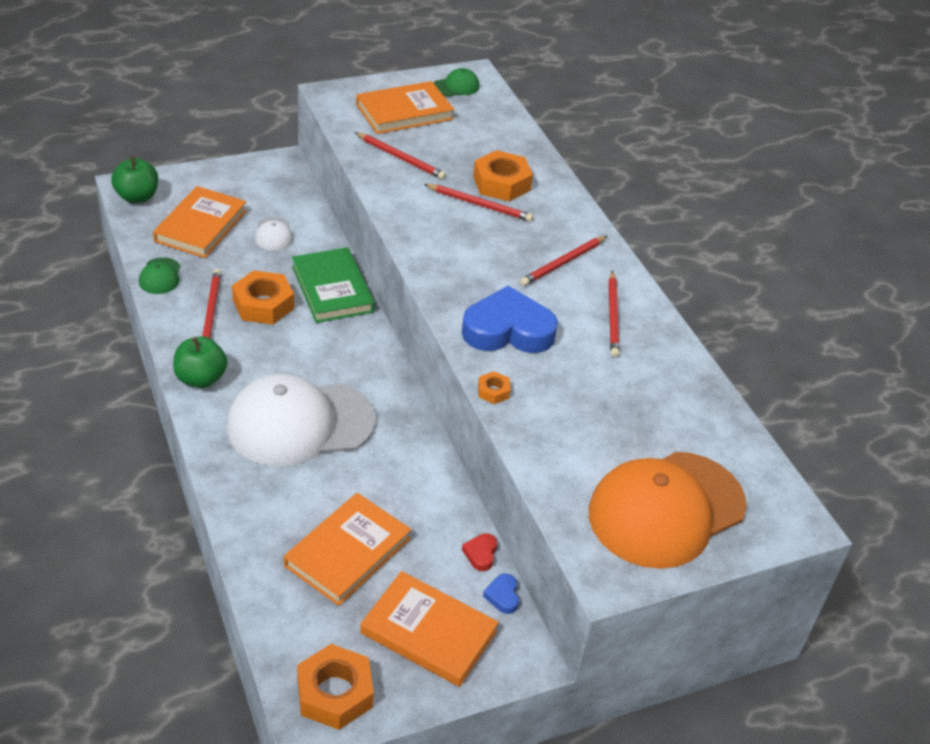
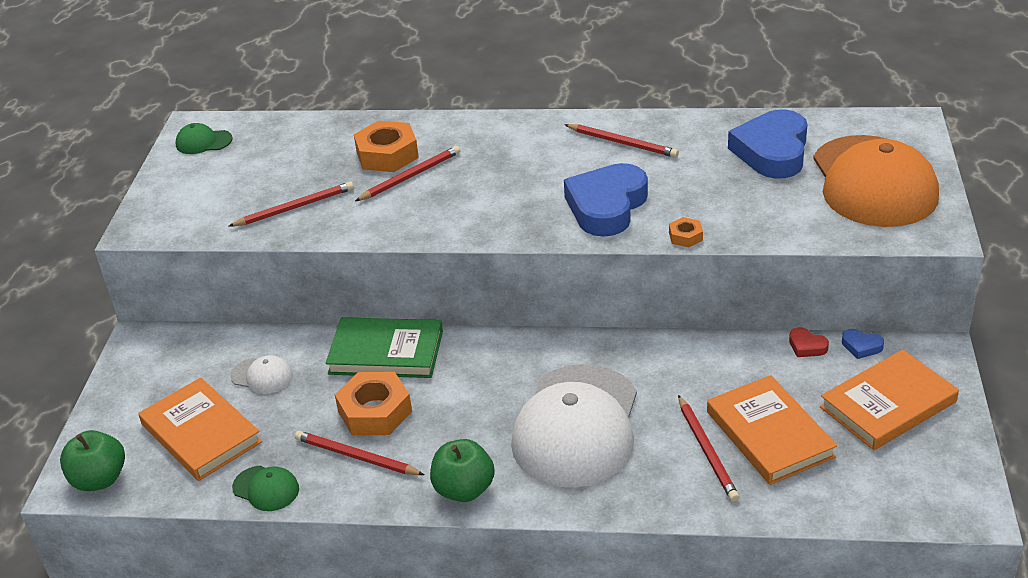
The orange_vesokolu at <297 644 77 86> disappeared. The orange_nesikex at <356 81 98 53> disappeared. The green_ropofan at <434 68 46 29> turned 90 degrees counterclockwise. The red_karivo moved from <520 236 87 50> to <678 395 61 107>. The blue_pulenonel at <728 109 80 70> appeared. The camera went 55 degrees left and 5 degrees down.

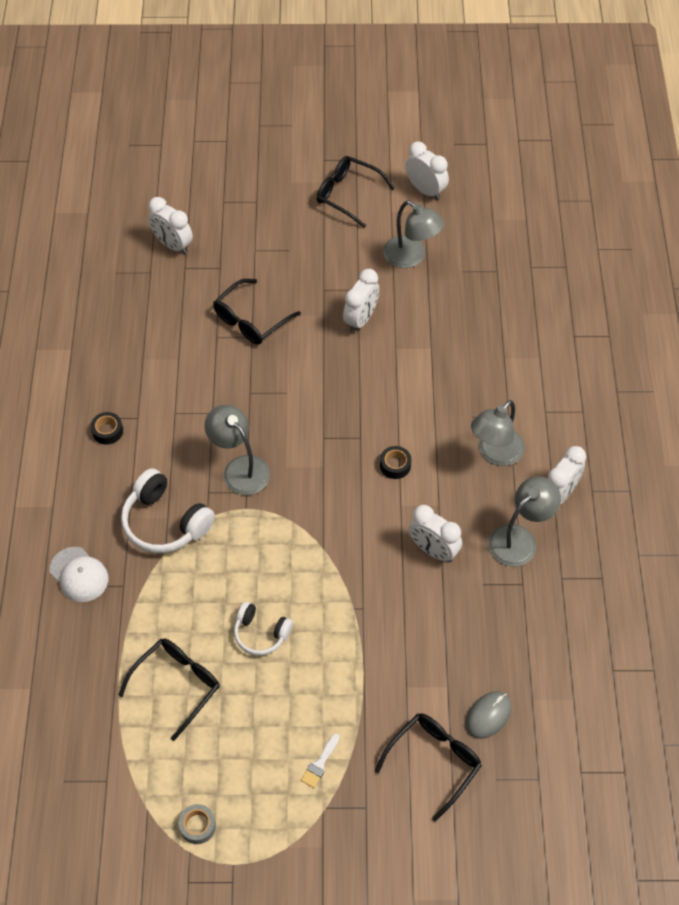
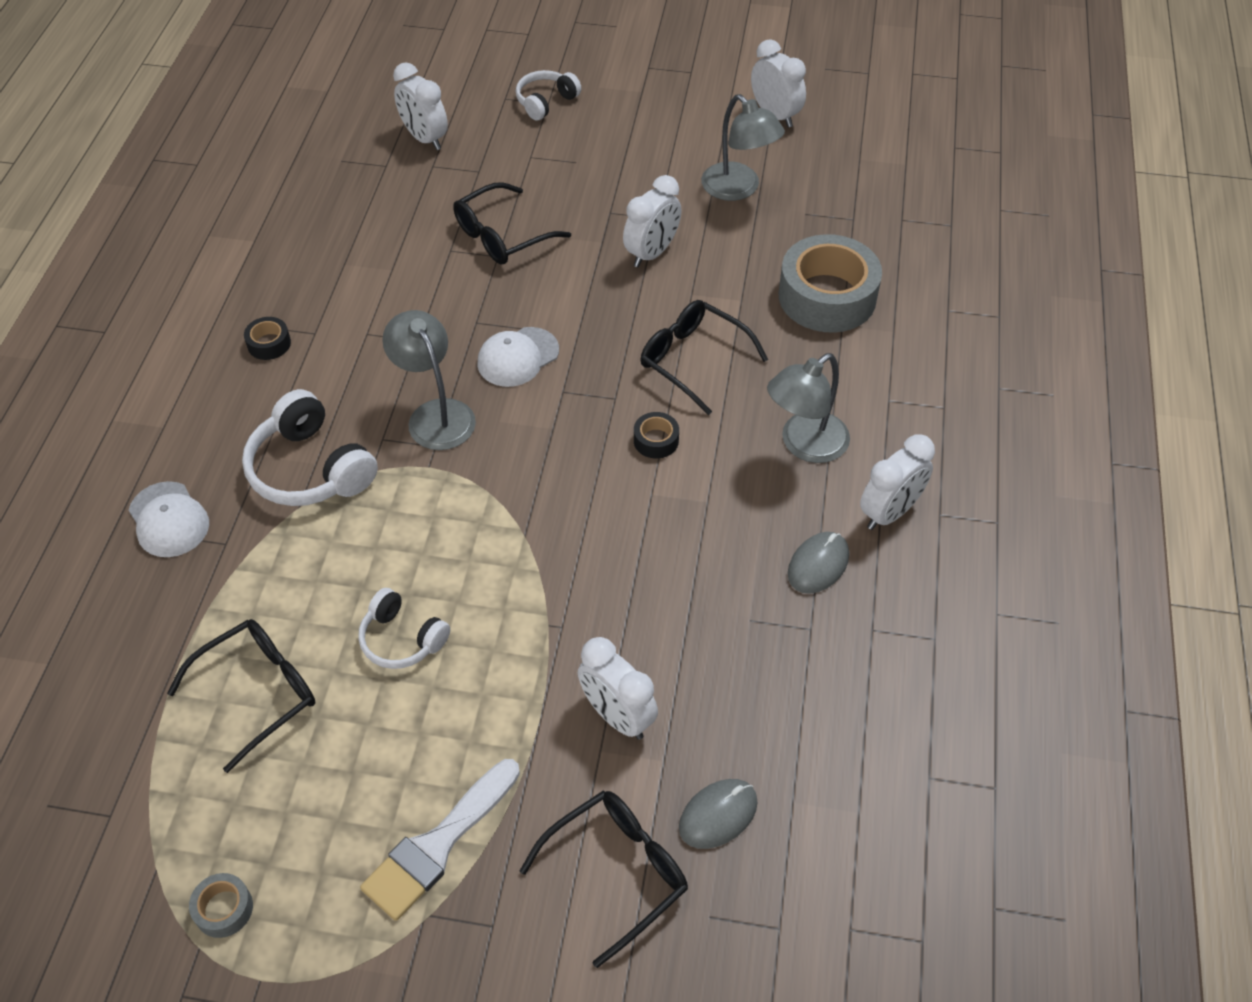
The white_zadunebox at <301 733 38 55> changed to 2.07 times the size. The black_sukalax moved from <317 156 78 72> to <641 300 127 115>. The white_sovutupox moved from <409 505 53 57> to <578 637 80 103>. The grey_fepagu at <488 476 73 91> was replaced by the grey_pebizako at <788 532 61 62>. The white_ropofan at <477 327 82 60> appeared. The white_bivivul at <516 70 66 50> appeared. The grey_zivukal at <779 234 103 99> appeared. The camera went 10 degrees right and 5 degrees down.

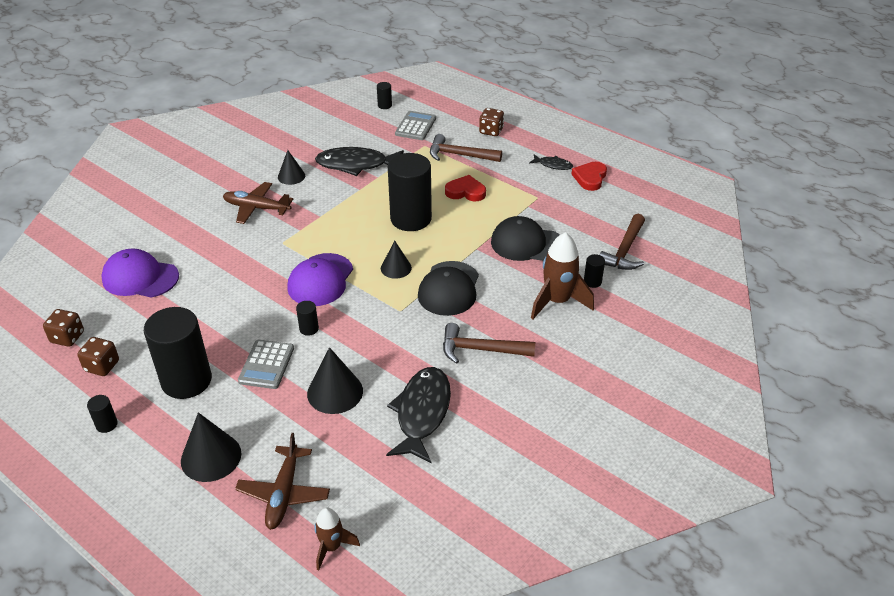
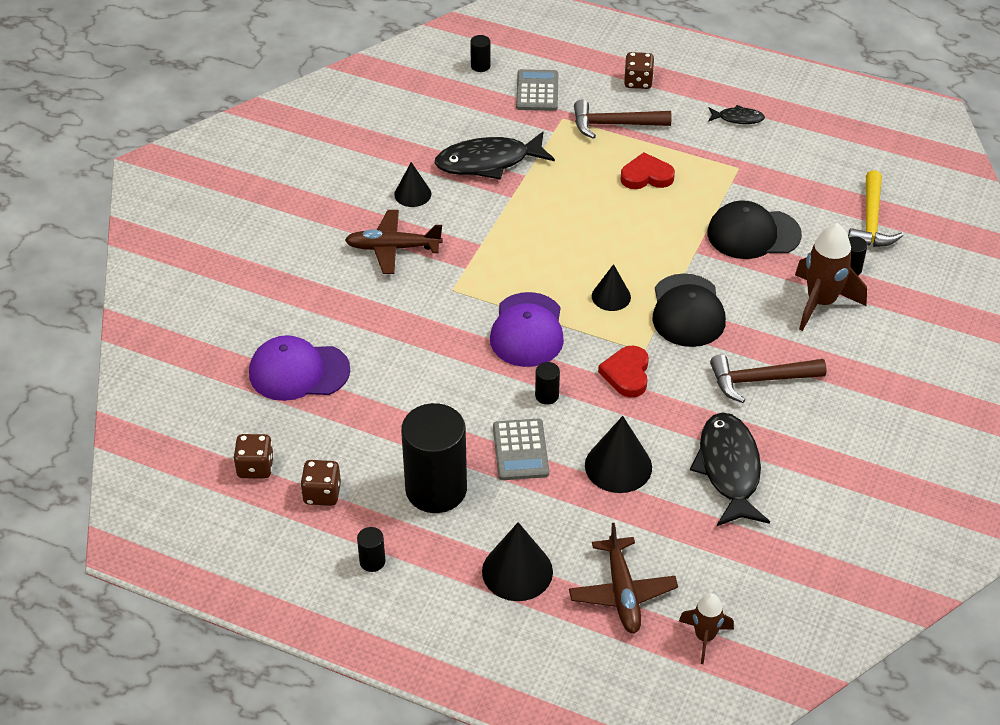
The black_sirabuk at <388 153 44 78> disappeared. The red_pulenonel moved from <572 162 35 29> to <598 346 51 51>. The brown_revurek at <599 214 46 56> became the yellow_revurek at <848 170 55 77>. The camera went 15 degrees left and 5 degrees up.

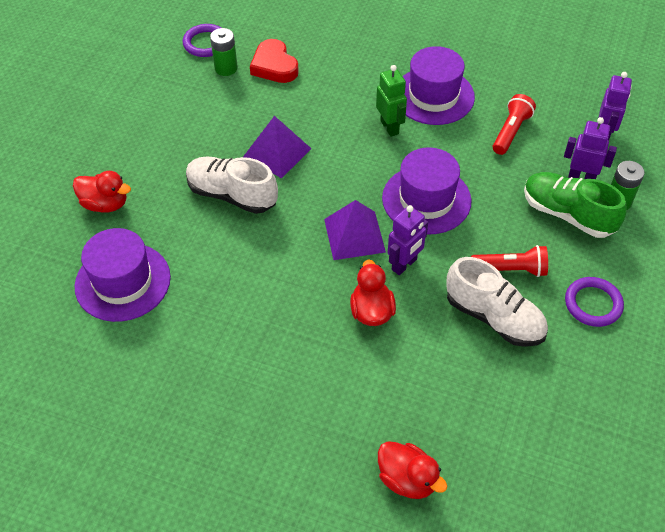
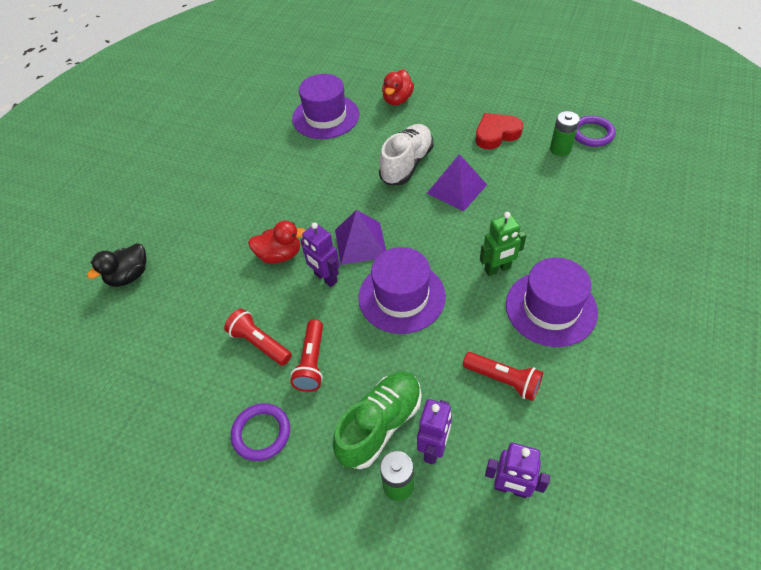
The red_pulenonel moved from <250 39 49 44> to <475 113 48 36>. The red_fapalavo at <378 441 70 58> became the black_fapalavo at <87 243 60 44>. The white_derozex at <446 257 102 90> was replaced by the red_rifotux at <224 309 68 57>. The camera went 95 degrees right and 0 degrees up.

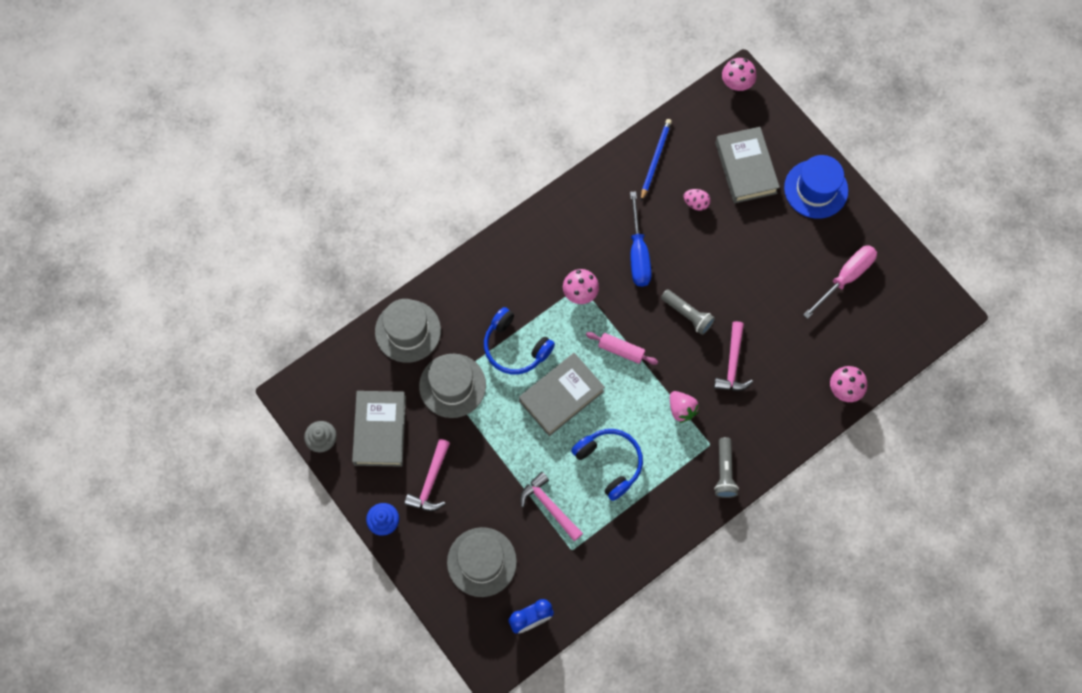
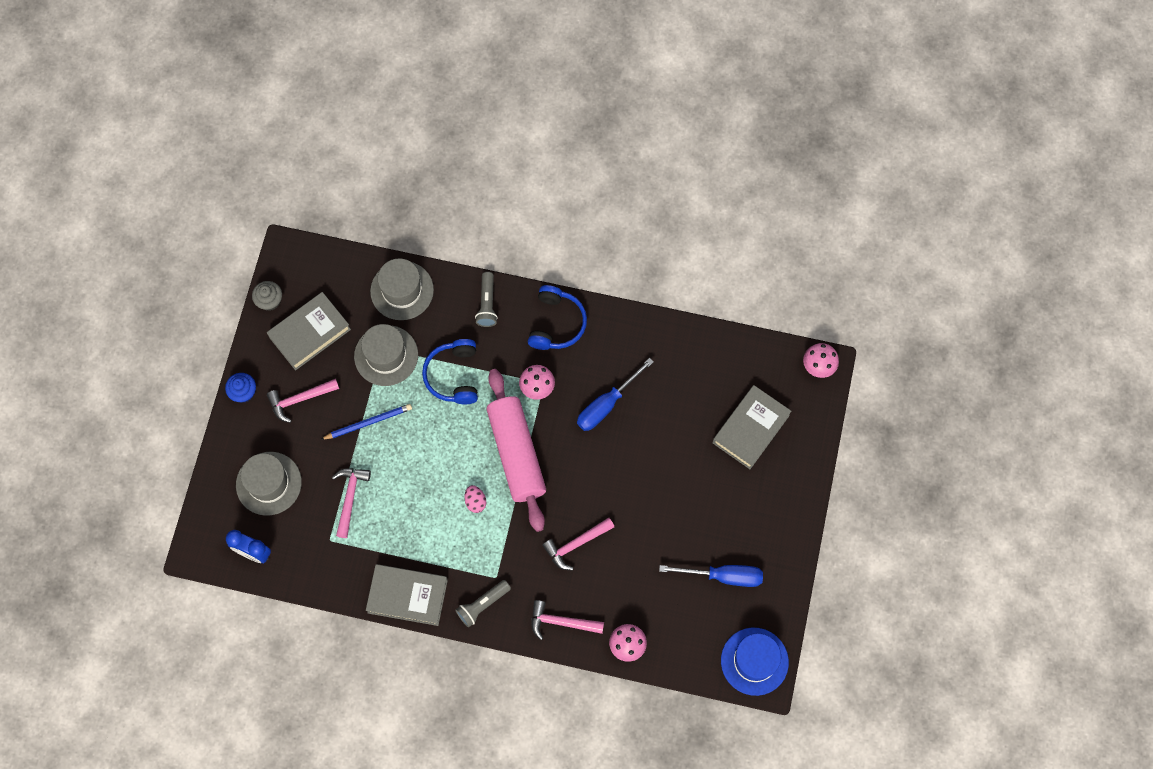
The grey_nesikex moved from <519 353 86 83> to <366 564 82 62>. The blue_bivivul moved from <571 429 72 72> to <528 285 59 65>. The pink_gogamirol at <586 332 72 33> changed to 2.27 times the size. The blue_karivo moved from <641 119 31 82> to <320 404 92 36>. The grey_rifotux moved from <661 289 54 46> to <475 272 23 55>. The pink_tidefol at <670 391 29 32> disappeared. The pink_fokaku moved from <683 189 27 22> to <464 485 23 28>. The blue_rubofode moved from <784 155 64 64> to <721 628 68 68>. The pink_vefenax at <803 245 74 74> became the blue_vefenax at <659 565 104 22>. The pink_revurek at <532 600 72 40> appeared. The camera went 50 degrees right and 0 degrees up.

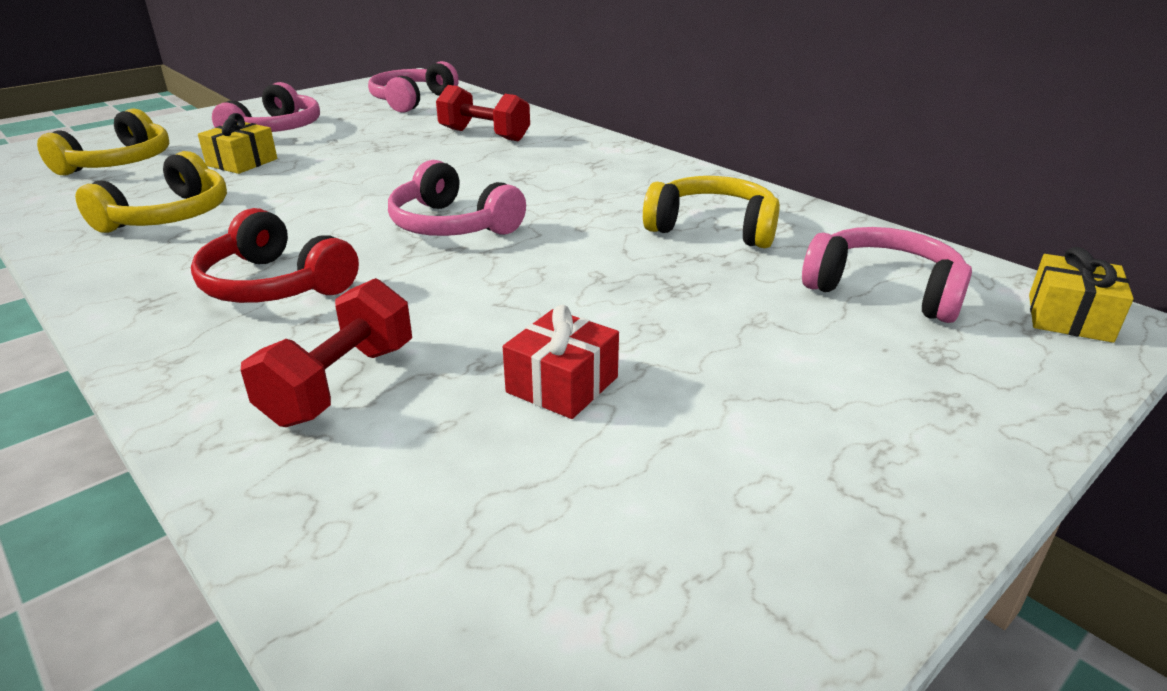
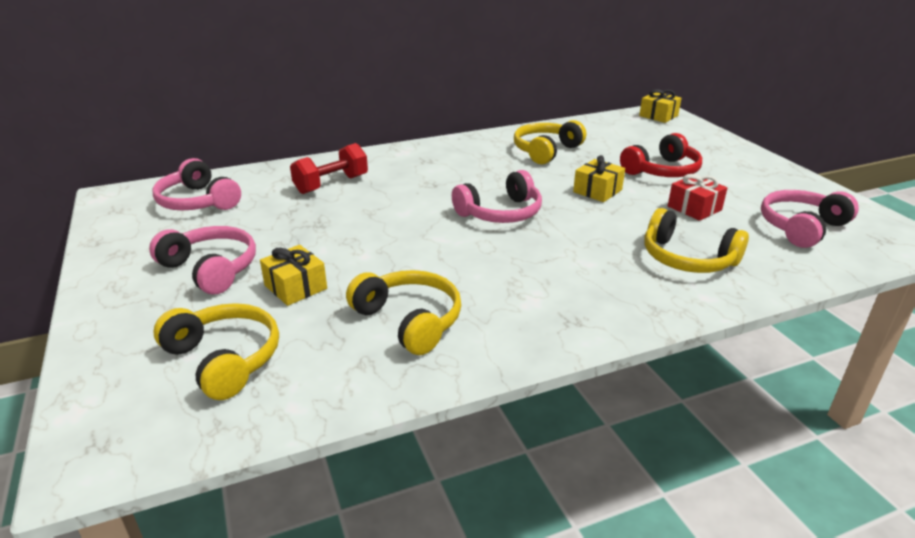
The red_bivivul moved from <191 208 168 95> to <620 133 82 44>. The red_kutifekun at <241 278 171 149> was replaced by the yellow_bivivul at <645 208 104 65>. The pink_bivivul moved from <802 227 170 96> to <761 190 98 58>. The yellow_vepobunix at <573 155 52 47> appeared. The camera went 70 degrees left and 0 degrees up.

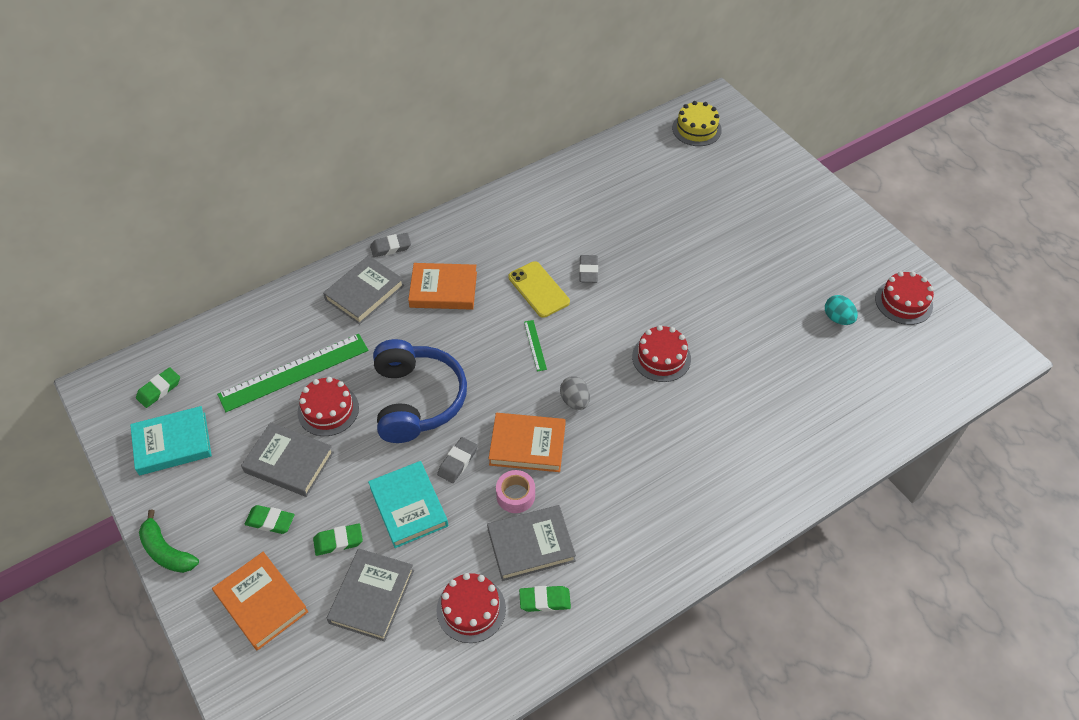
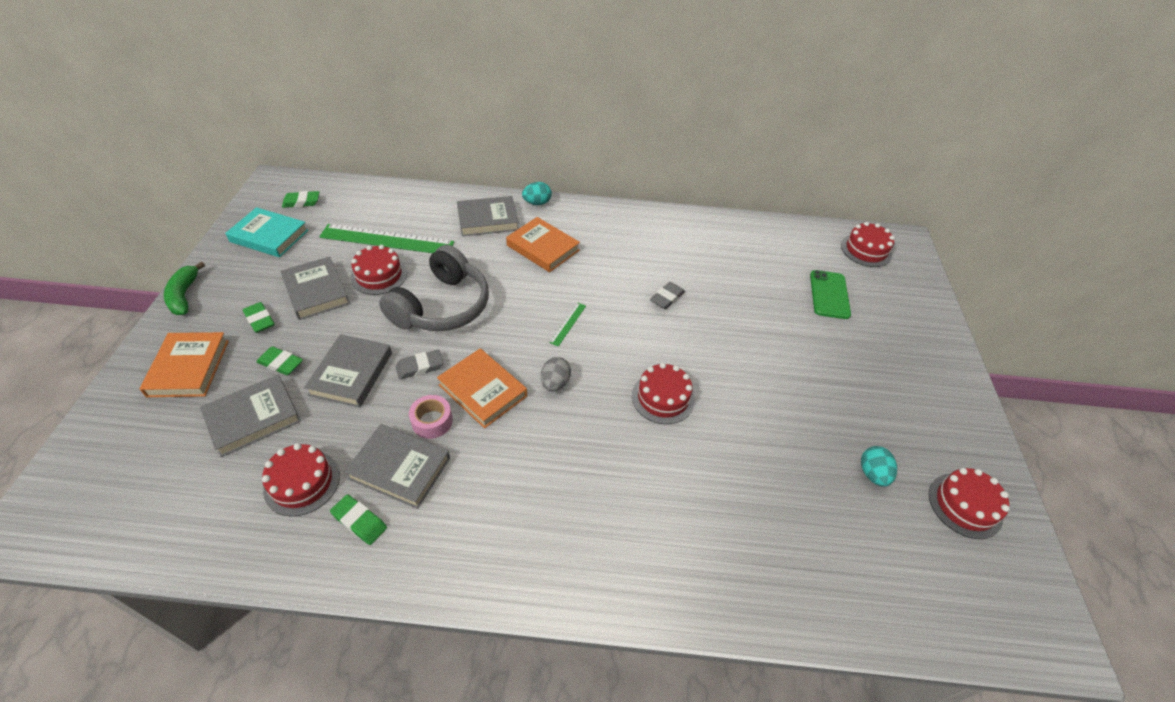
The turquoise_nesikex at <368 461 80 87> became the grey_nesikex at <304 334 88 74>. The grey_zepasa at <370 233 41 24> was replaced by the turquoise_fokaku at <522 182 30 23>. The blue_bivivul at <373 339 94 104> became the grey_bivivul at <379 245 110 86>. The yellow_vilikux at <508 261 62 57> disappeared. The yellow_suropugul at <672 101 50 45> became the red_suropugul at <841 222 54 45>. The green_vilikux at <810 270 41 49> appeared. The camera went 35 degrees right and 5 degrees down.

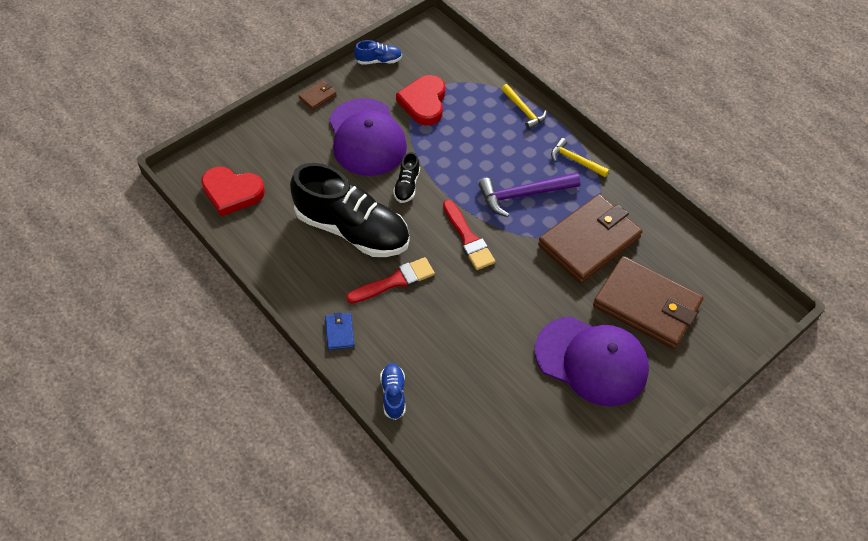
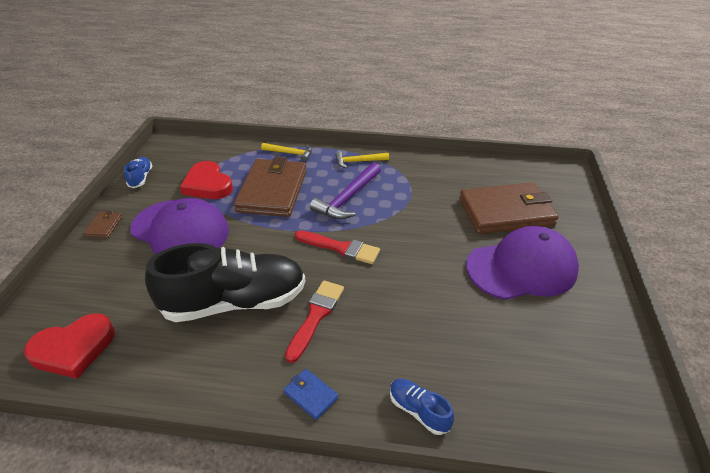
The blue_derozex at <354 40 48 25> turned 45 degrees counterclockwise. The black_derozex at <393 152 27 51> disappeared. The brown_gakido moved from <538 194 105 89> to <234 157 73 60>. The camera went 40 degrees left and 15 degrees down.

